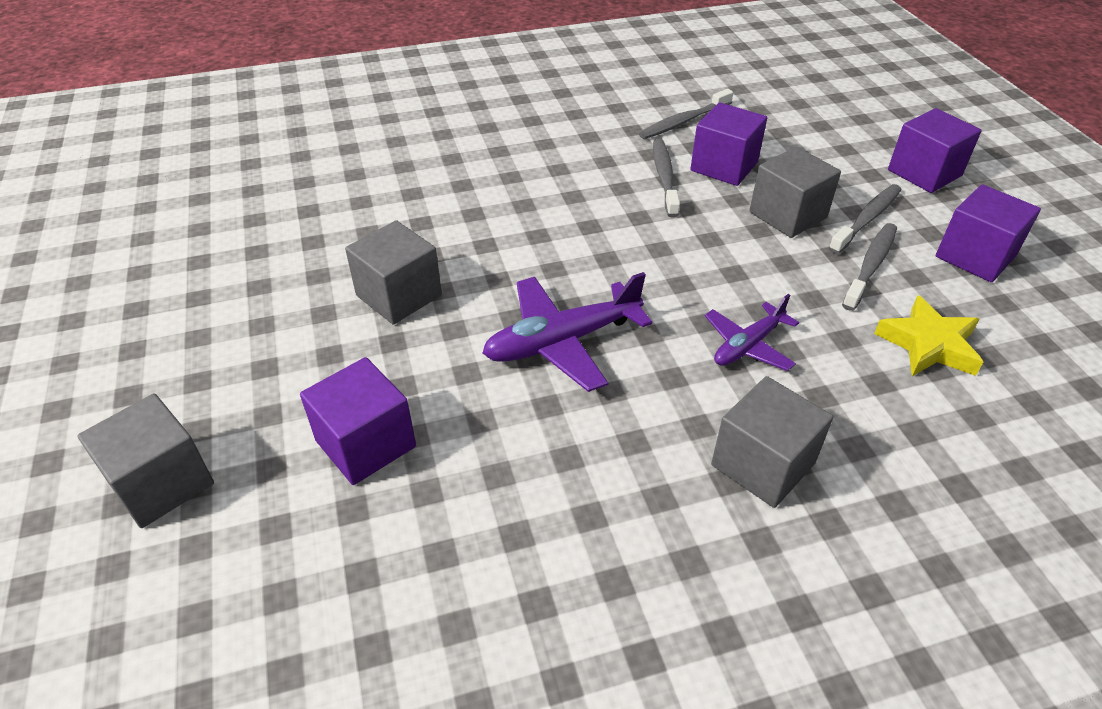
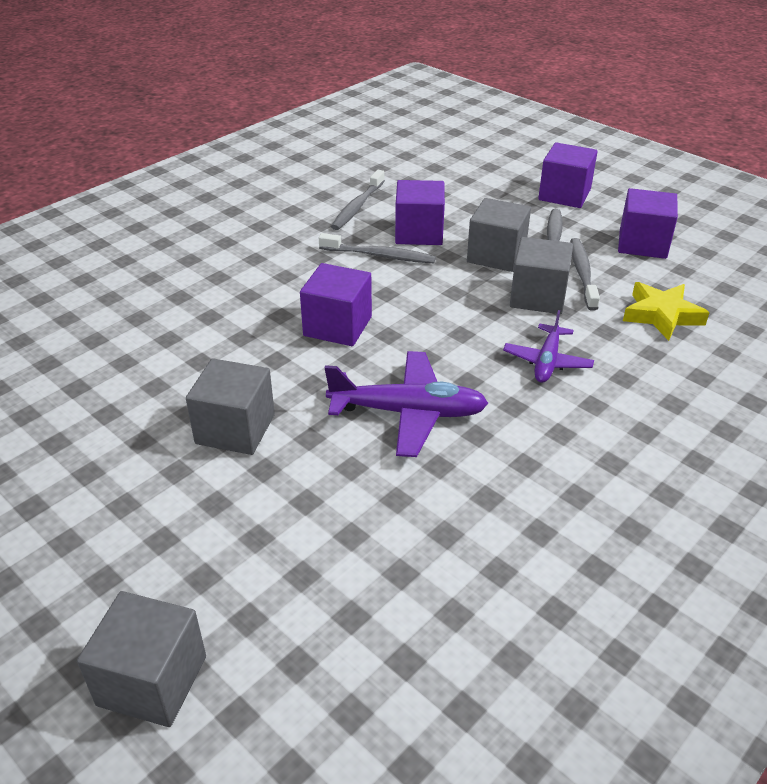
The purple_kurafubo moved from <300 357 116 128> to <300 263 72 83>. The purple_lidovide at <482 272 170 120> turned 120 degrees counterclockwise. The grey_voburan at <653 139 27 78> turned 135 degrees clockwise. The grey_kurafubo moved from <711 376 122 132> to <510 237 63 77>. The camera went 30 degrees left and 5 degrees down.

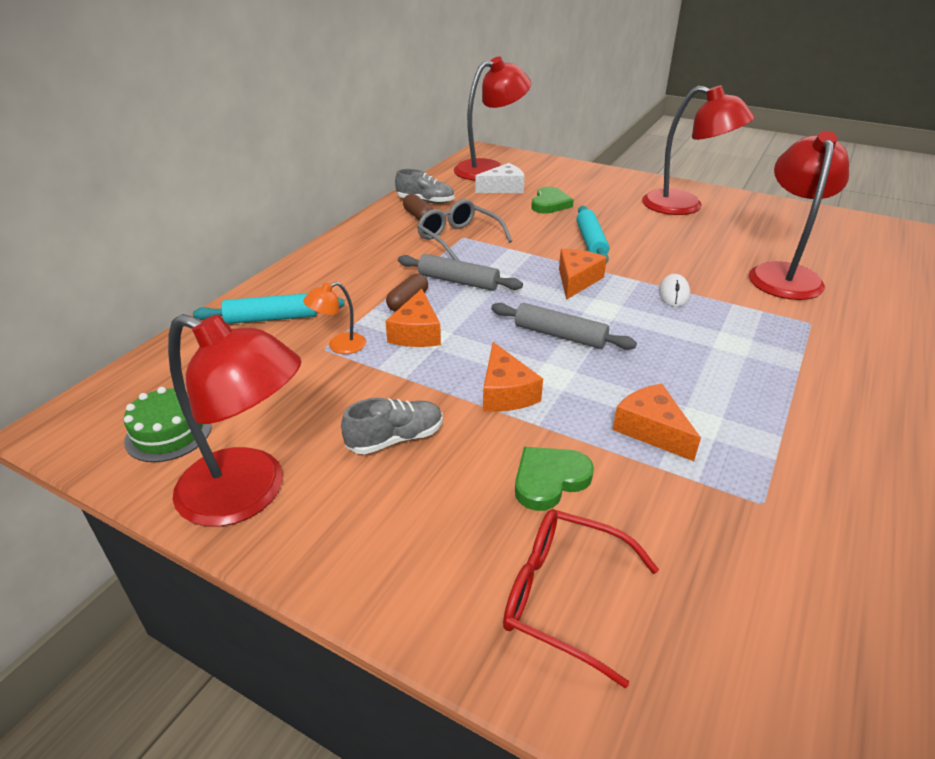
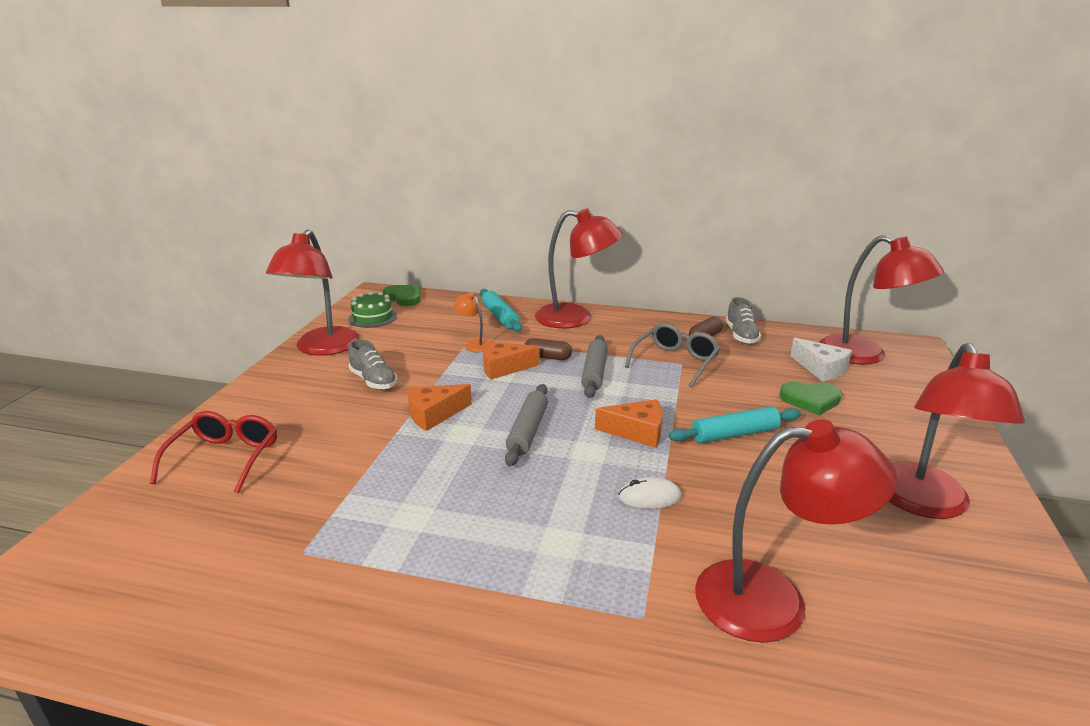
The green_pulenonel moved from <515 447 79 64> to <382 285 38 21>. The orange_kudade at <613 384 88 77> disappeared. The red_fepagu at <535 208 88 120> appeared. The camera went 75 degrees right and 10 degrees down.

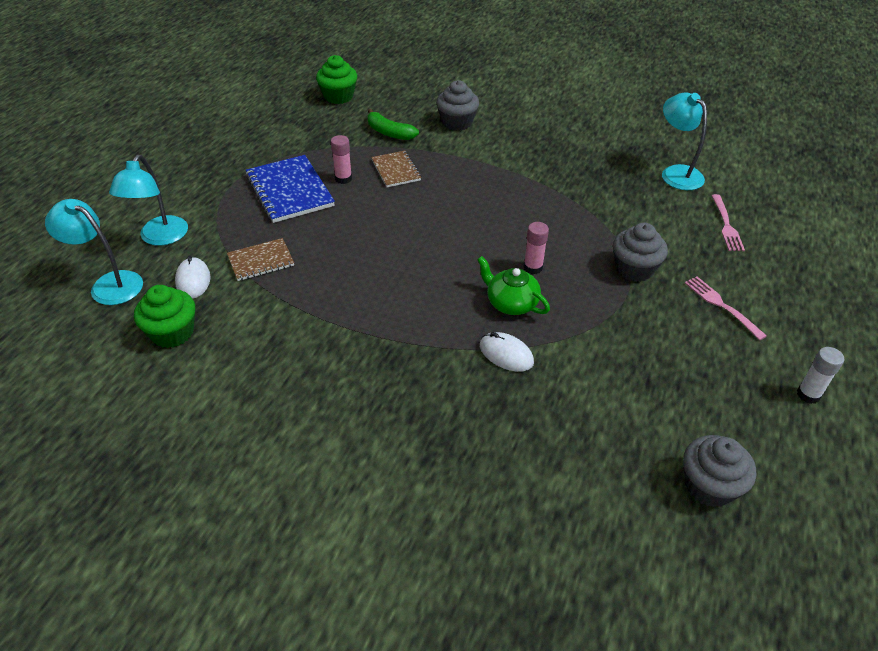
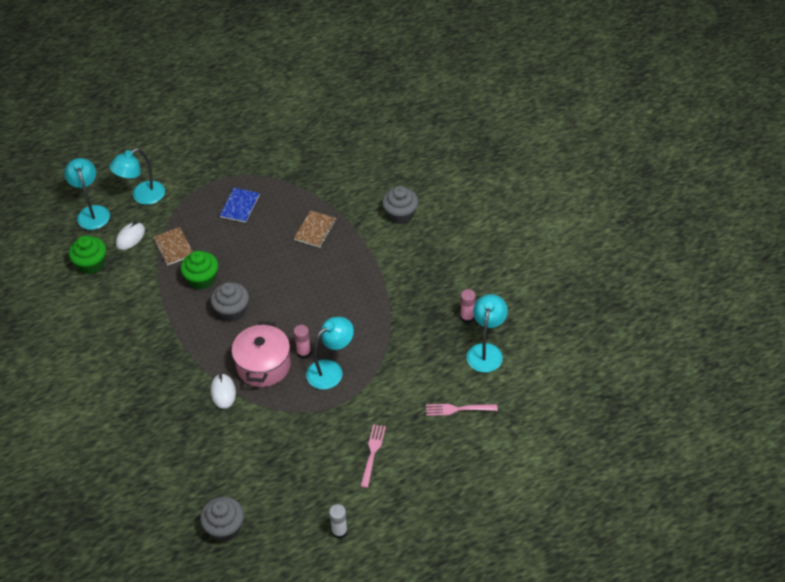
The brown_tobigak at <227 238 67 43> turned 45 degrees clockwise. The blue_tobigak at <246 155 89 68> changed to 0.59 times the size. The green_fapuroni moved from <316 55 41 49> to <180 251 38 39>. The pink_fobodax moved from <331 135 21 49> to <460 289 16 34>. The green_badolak at <368 109 51 31> disappeared. The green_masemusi at <477 256 73 59> was replaced by the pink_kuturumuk at <232 322 59 65>. The grey_fapuroni moved from <613 223 55 59> to <210 282 39 40>. The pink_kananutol at <711 194 34 57> turned 45 degrees clockwise. The turquoise_fepagu at <306 317 48 72> appeared. The camera went 45 degrees right and 5 degrees up.

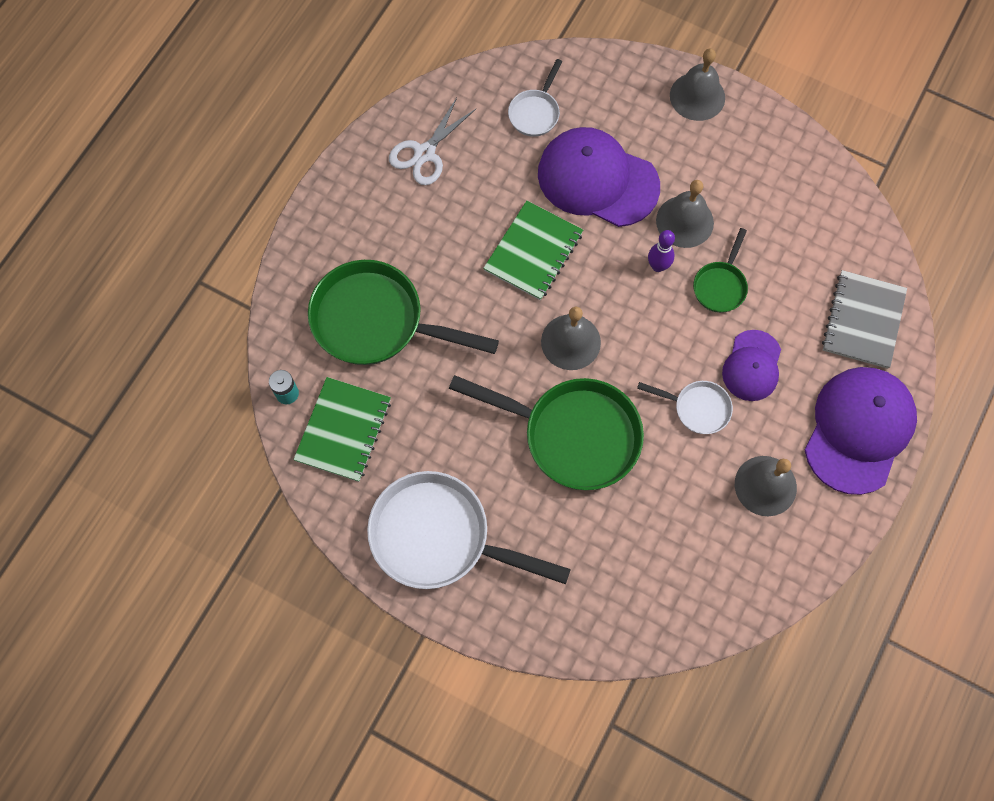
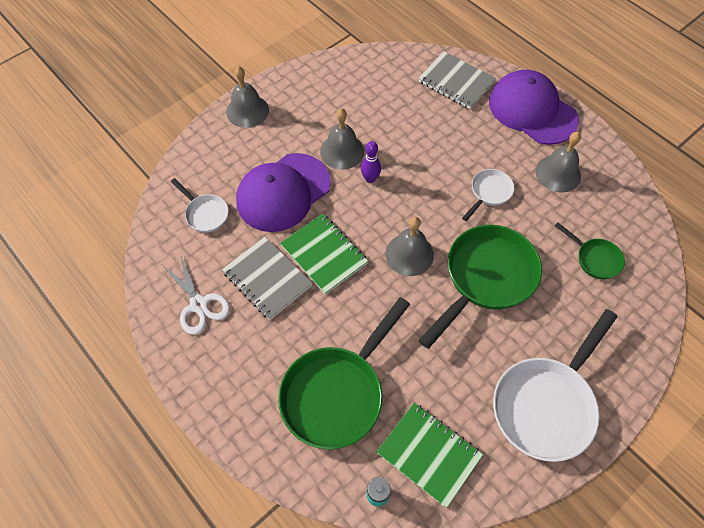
The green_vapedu moved from <693 228 55 85> to <555 223 70 56>. The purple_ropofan at <722 330 59 71> disappeared. The grey_tobigak at <222 237 91 83> appeared. The camera went 70 degrees left and 10 degrees down.

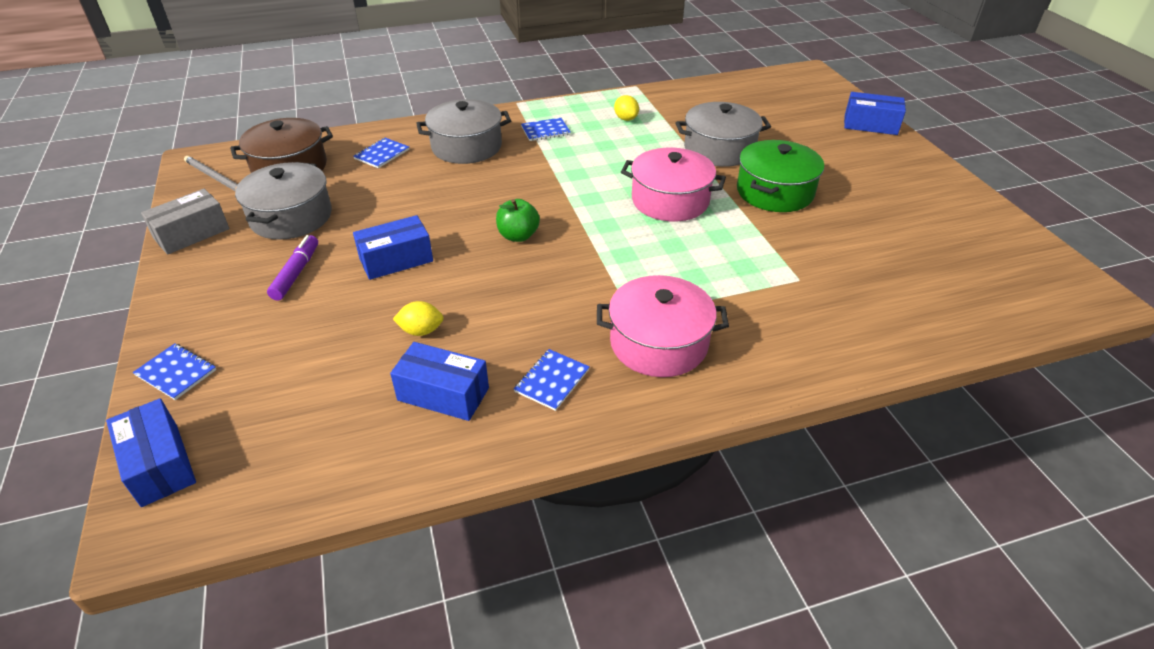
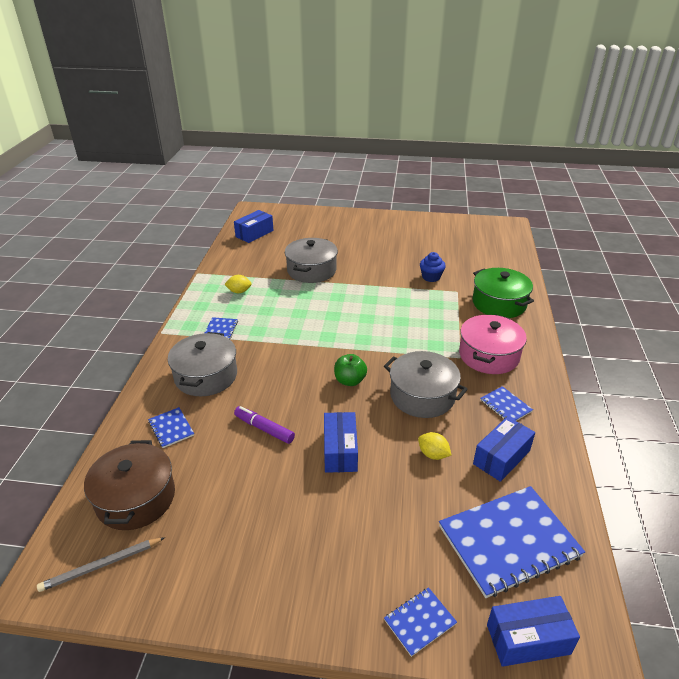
The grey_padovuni at <141 189 88 66> disappeared. The grey_kuturumuk moved from <235 162 97 78> to <384 351 84 67>. The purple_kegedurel moved from <267 235 51 66> to <234 406 61 38>. The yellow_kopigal at <393 301 51 35> turned 75 degrees counterclockwise. The pink_kuturumuk at <621 148 105 74> disappeared. The green_kuturumuk moved from <737 140 87 72> to <473 268 61 50>. The blue_padovuni moved from <844 92 62 43> to <234 210 40 33>. The blue_fapuroni at <420 252 26 30> appeared. The blue_tobigak at <439 486 146 112> appeared. The camera went 65 degrees left and 5 degrees down.

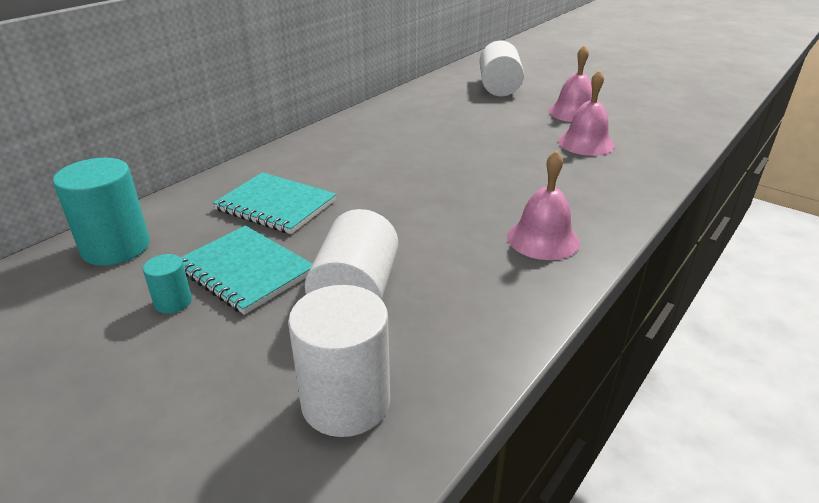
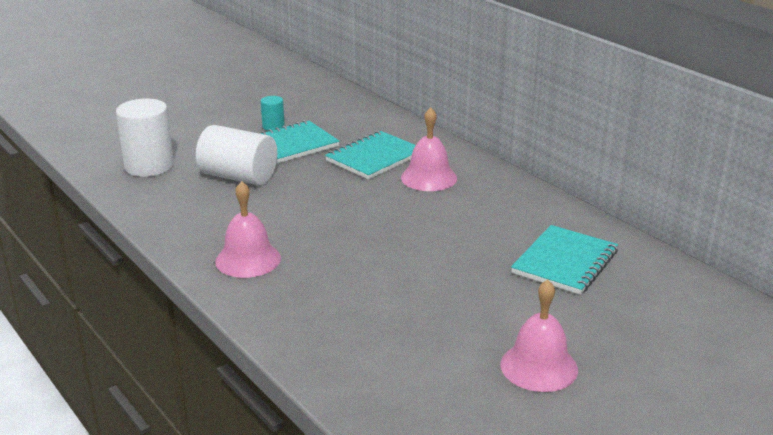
The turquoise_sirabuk at <53 158 97 108> disappeared. The white_sirabuk at <480 41 44 55> disappeared. The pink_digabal moved from <558 70 57 86> to <401 107 56 84>. The turquoise_tobigak at <511 225 107 70> appeared. The camera went 105 degrees right and 5 degrees down.

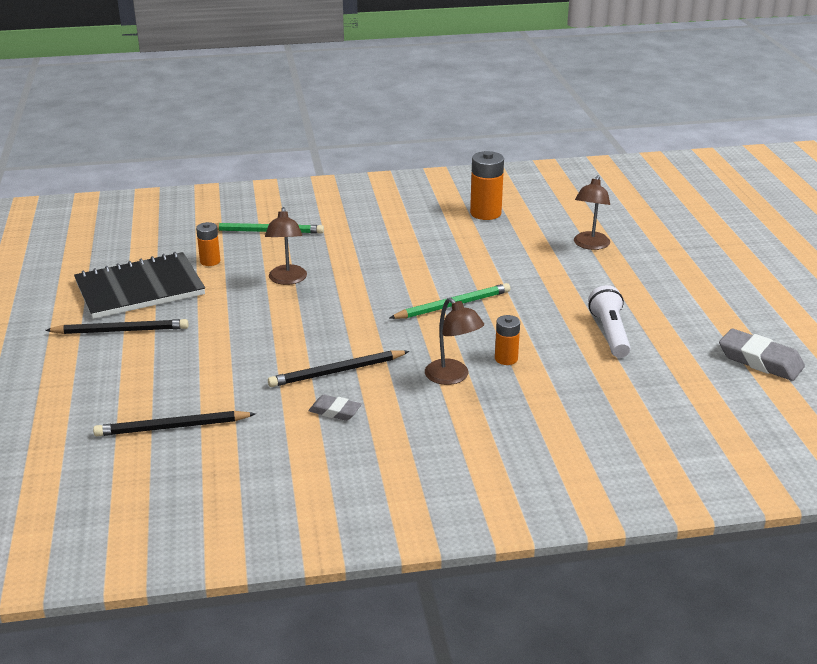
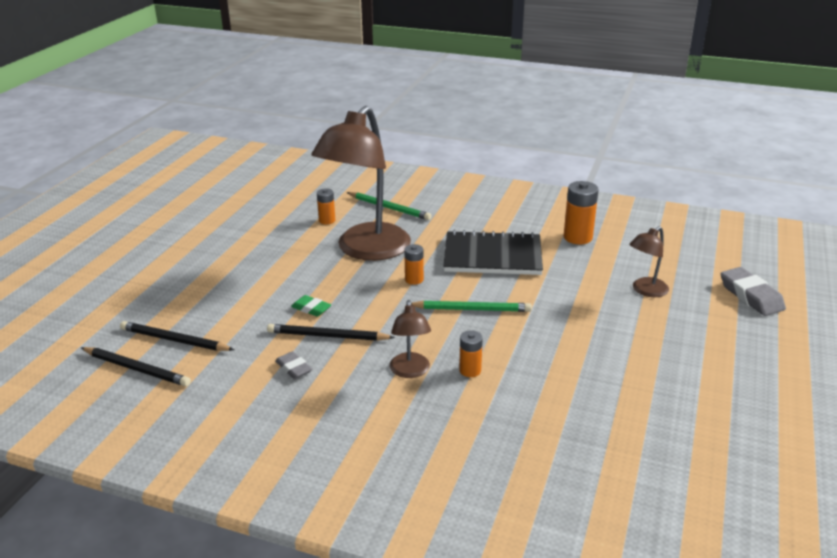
The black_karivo moved from <45 319 143 15> to <81 347 110 39>. The black_tobigak moved from <74 252 131 67> to <443 230 100 45>. The brown_fepagu at <265 207 42 78> changed to 2.24 times the size. The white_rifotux at <588 285 43 73> disappeared. The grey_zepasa moved from <719 329 86 52> to <721 267 65 49>. The green_zepasa at <291 295 40 22> appeared. The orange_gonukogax at <404 244 20 41> appeared. The camera went 30 degrees right and 0 degrees up.

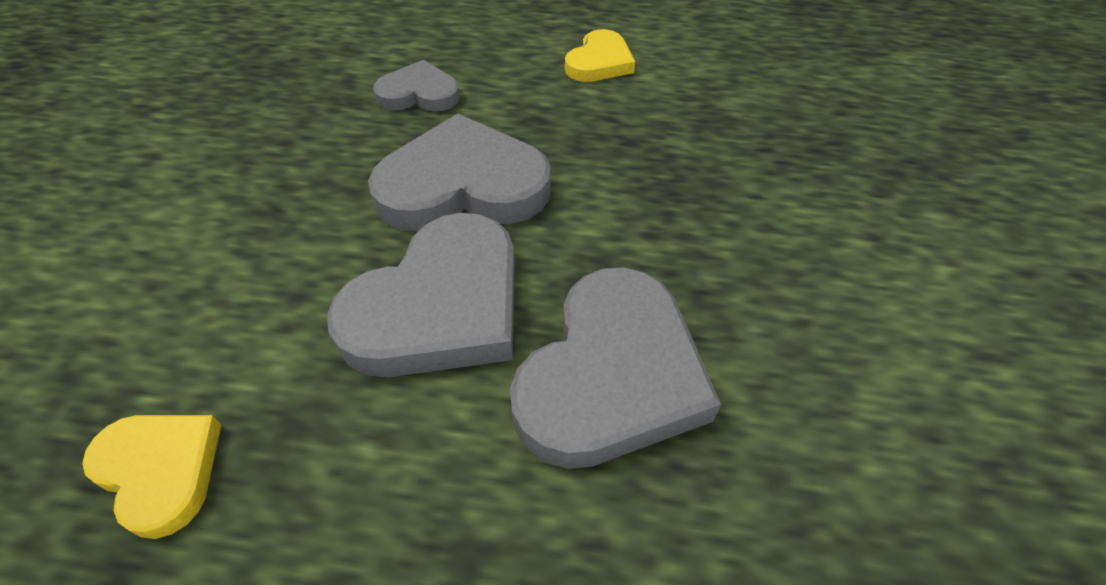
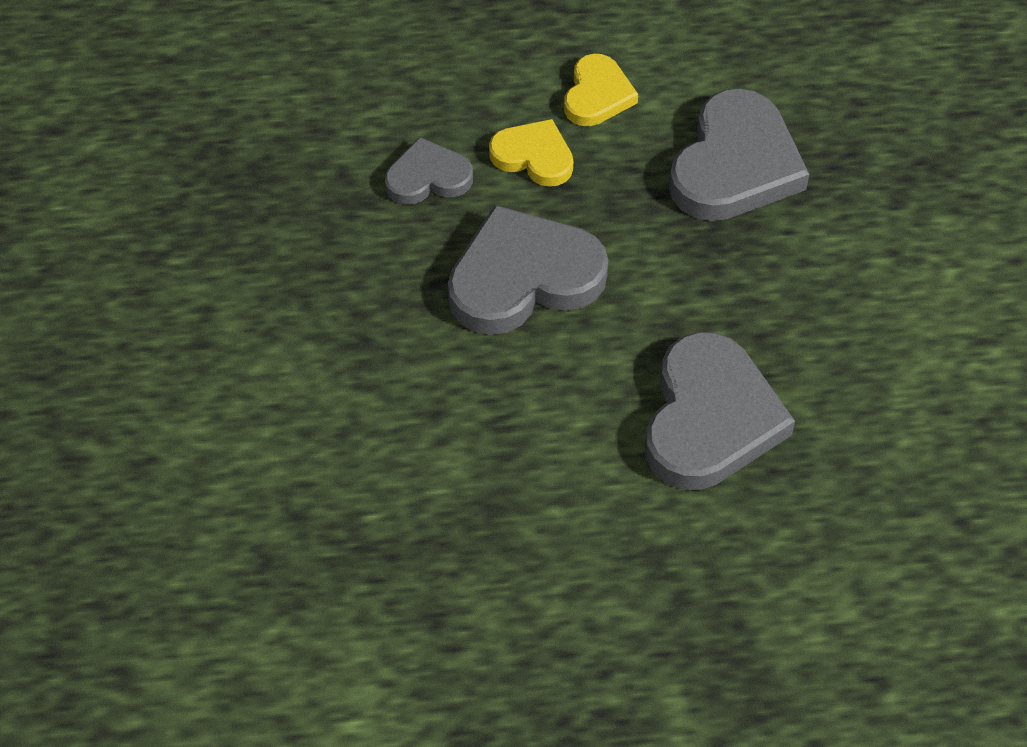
The yellow_pulenonel moved from <82 415 139 124> to <489 119 84 68>. The grey_pulenonel moved from <327 213 188 164> to <669 88 141 133>. The camera went 15 degrees left and 5 degrees up.

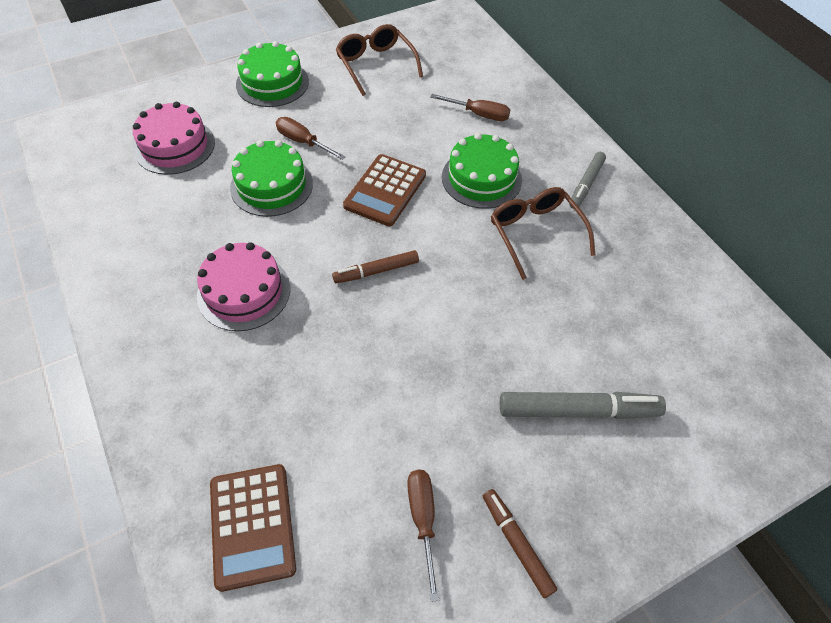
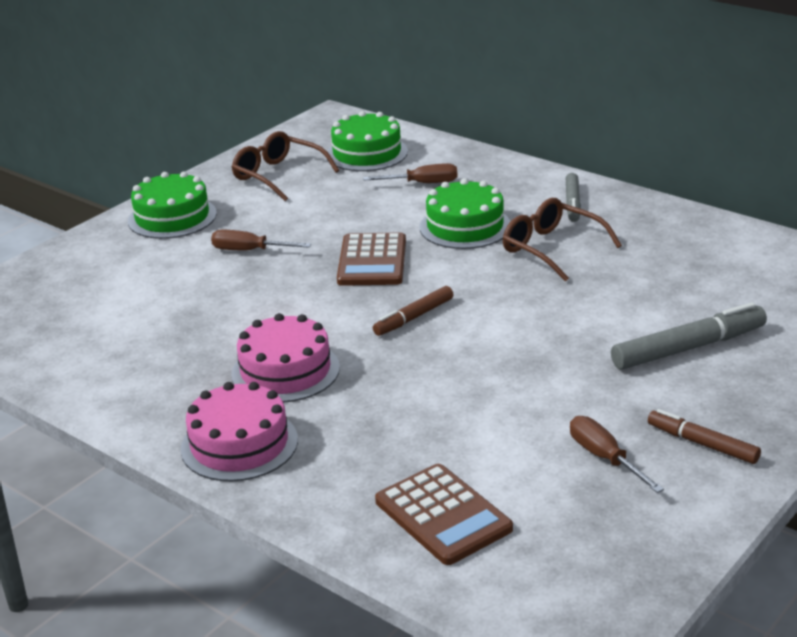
The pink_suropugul moved from <133 102 82 73> to <181 382 117 99>. The green_suropugul moved from <230 140 83 77> to <327 111 81 60>. The camera went 20 degrees left and 25 degrees down.

